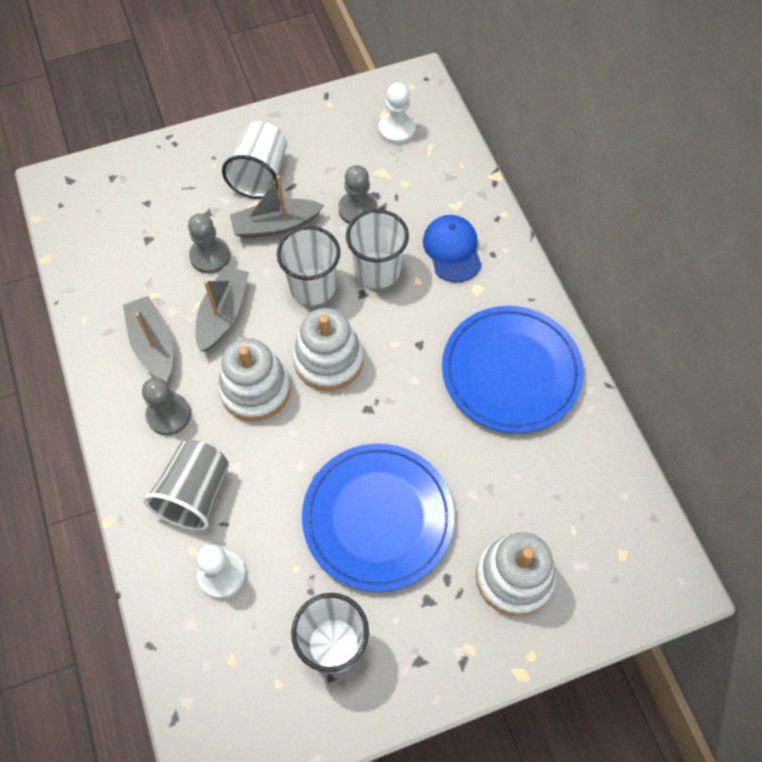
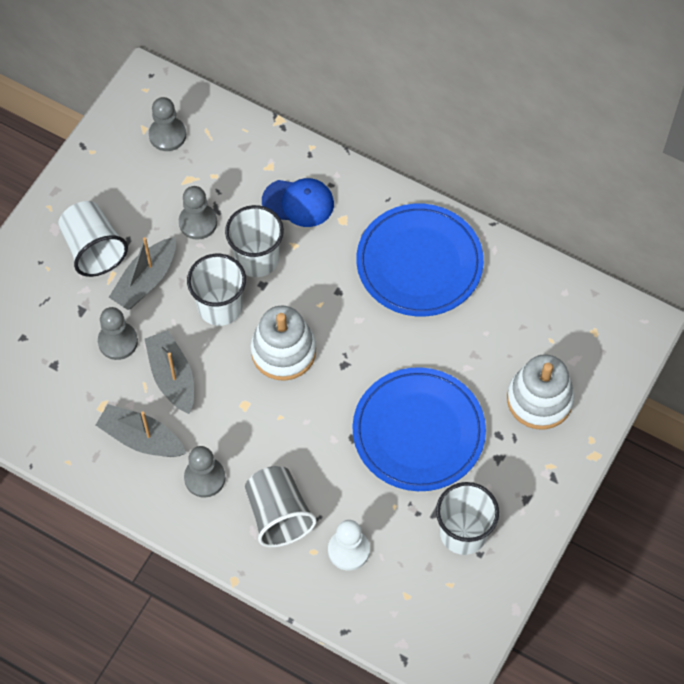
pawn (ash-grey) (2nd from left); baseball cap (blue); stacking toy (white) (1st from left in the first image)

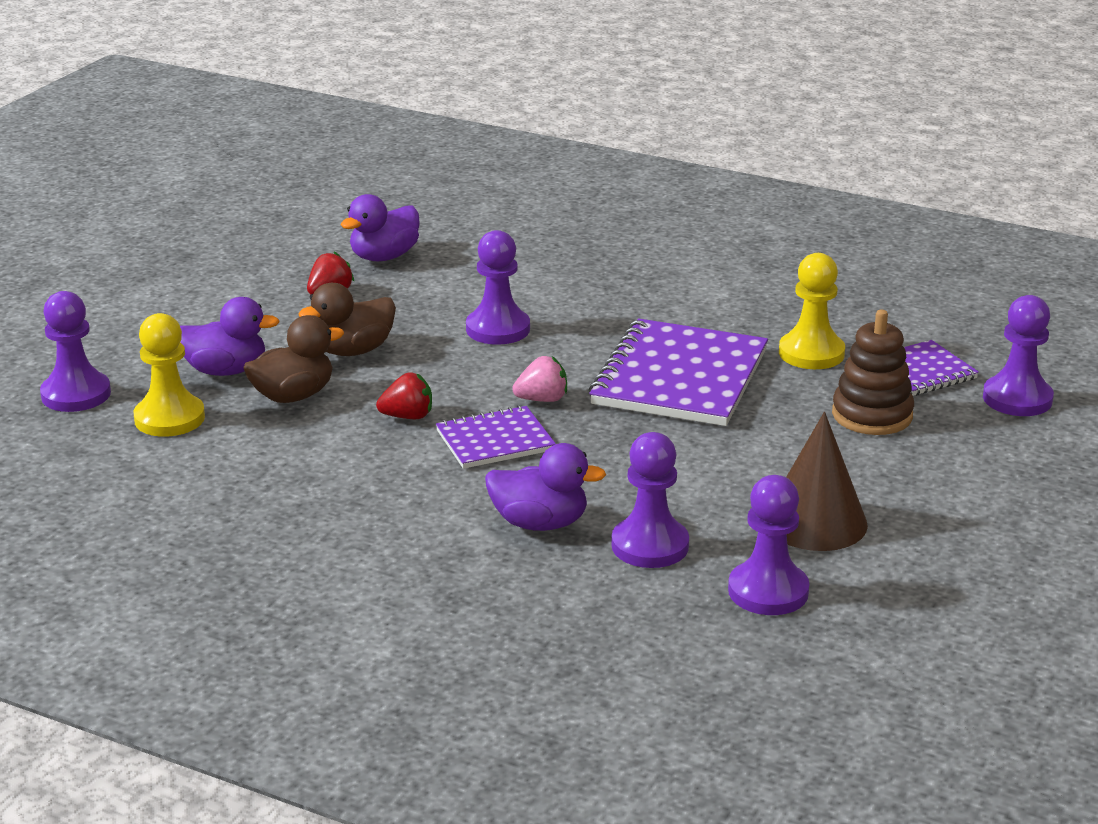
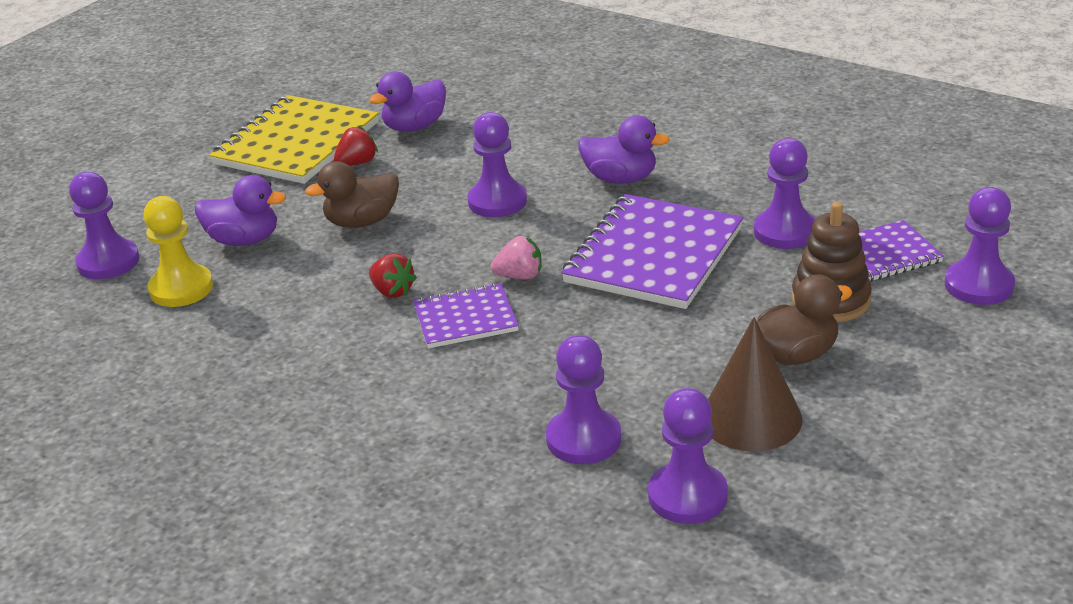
notepad (yellow); strawberry (crimson) (2nd from left); toy duck (violet) (3rd from left); pawn (violet) (5th from left); toy duck (dark brown) (2nd from left)

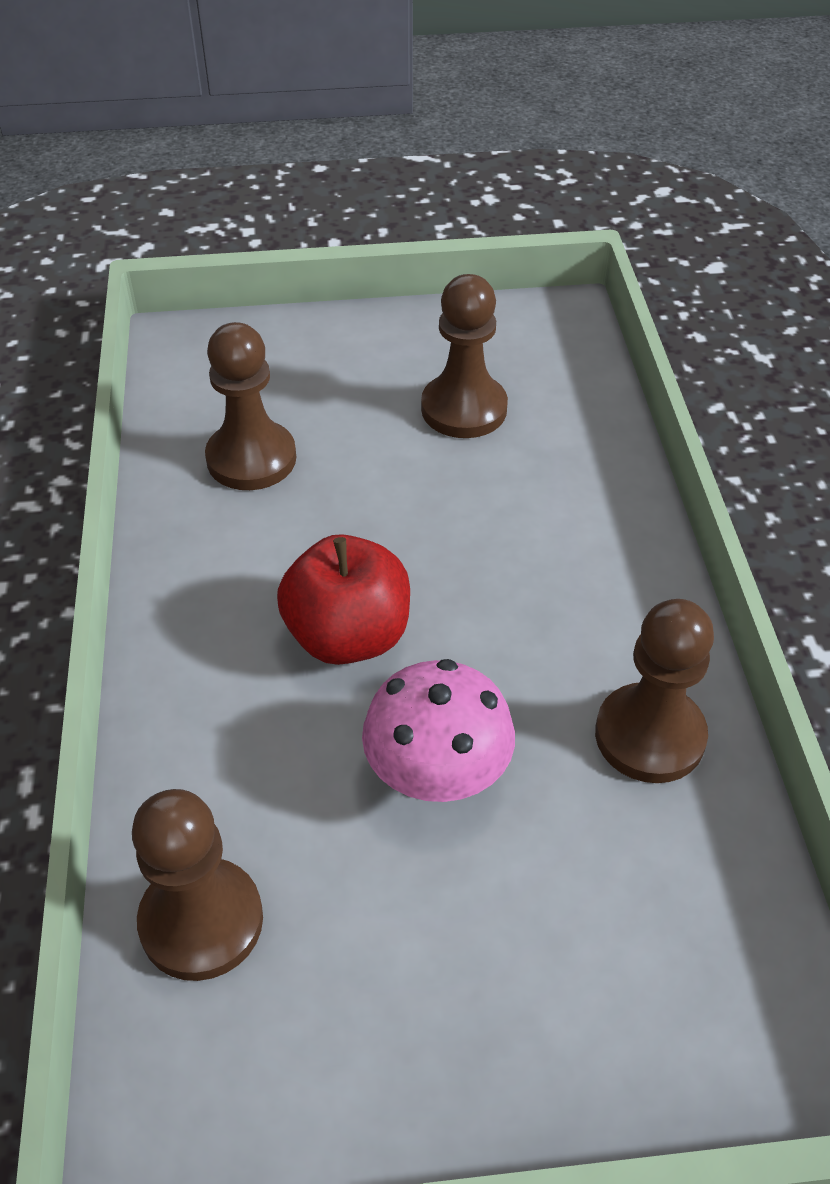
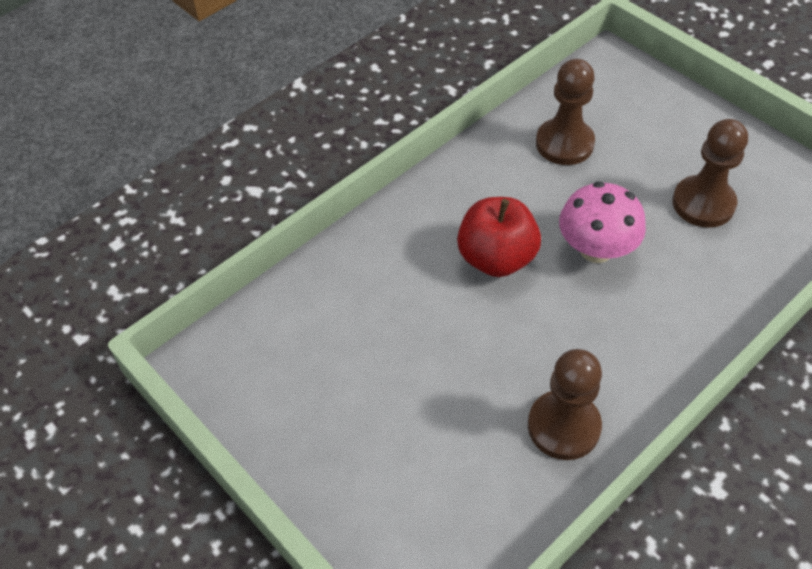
mushroom (rose-pink); pawn (dark brown) (1st from left in the first image)

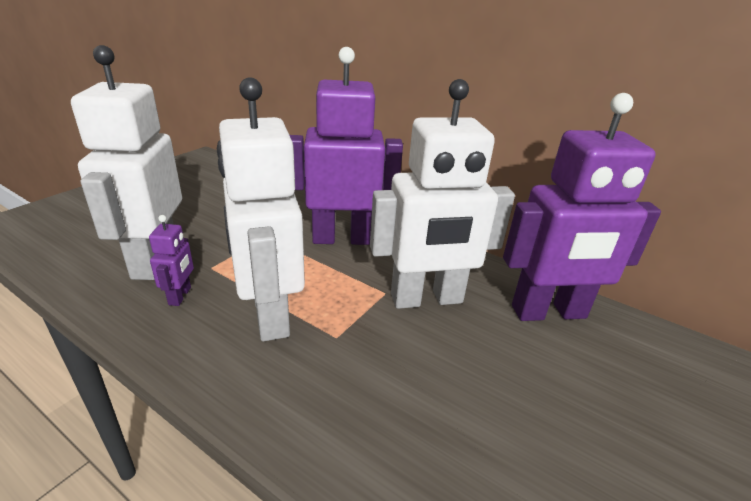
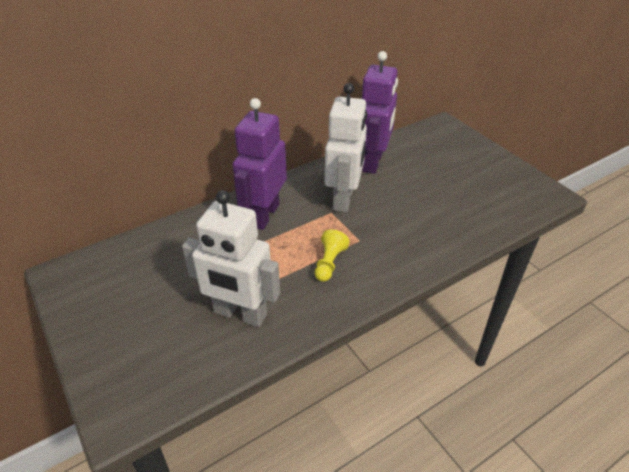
pawn (yellow); robot figure (violet) (1st from left in the first image)

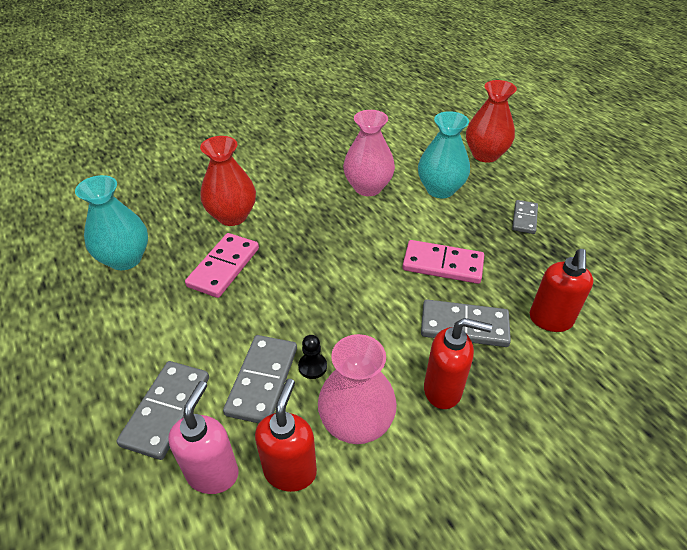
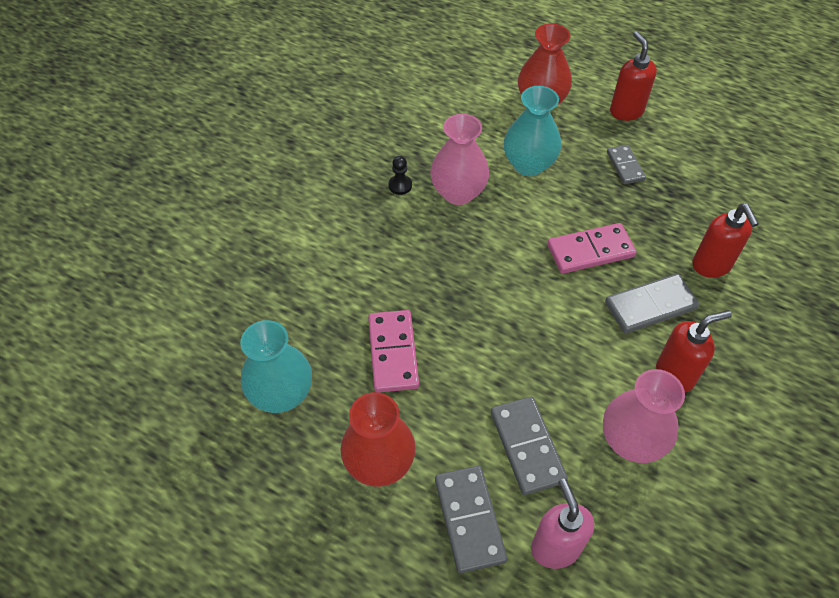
tall vase (crimson) (1st from left); pawn (ebony); soap dispenser (crimson) (1st from left)

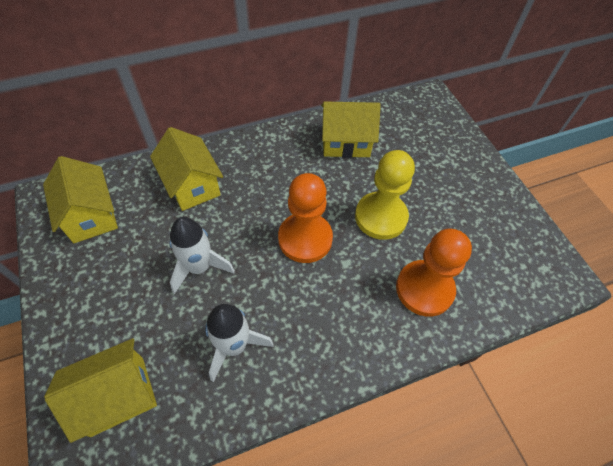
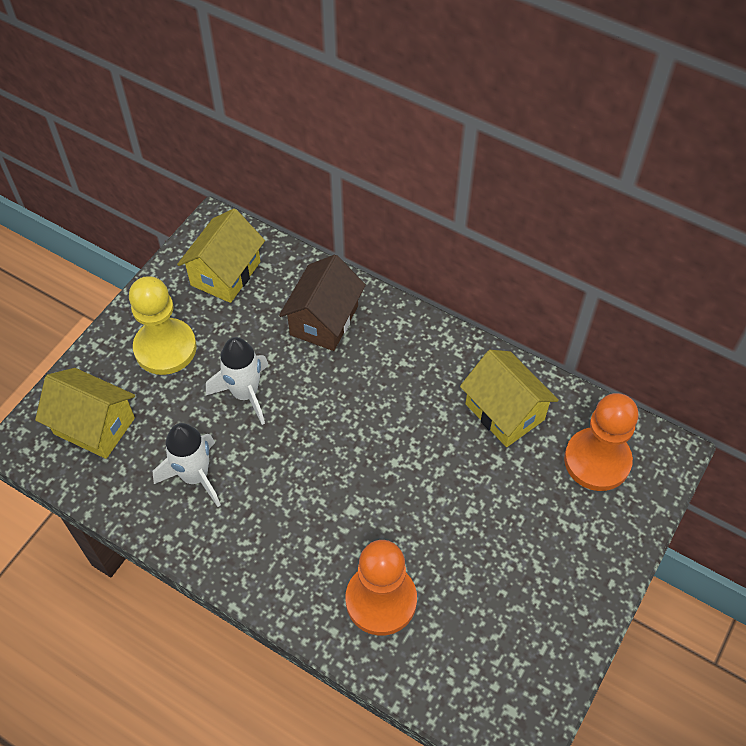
pawn (yellow); house (dark brown); pawn (orange) (2nd from left)

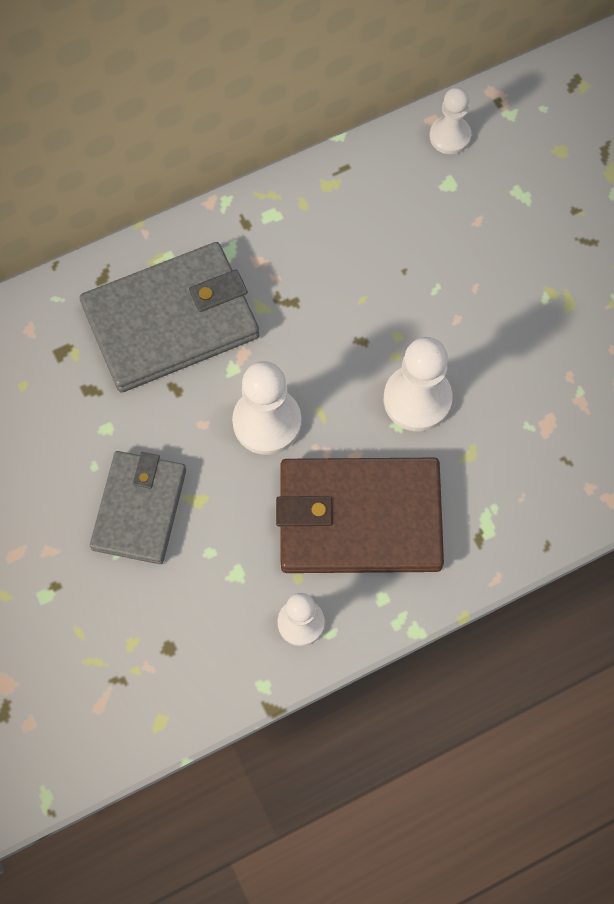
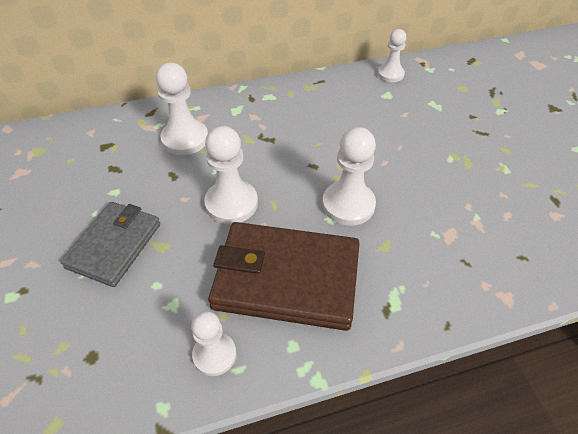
pawn (white) (1st from left)

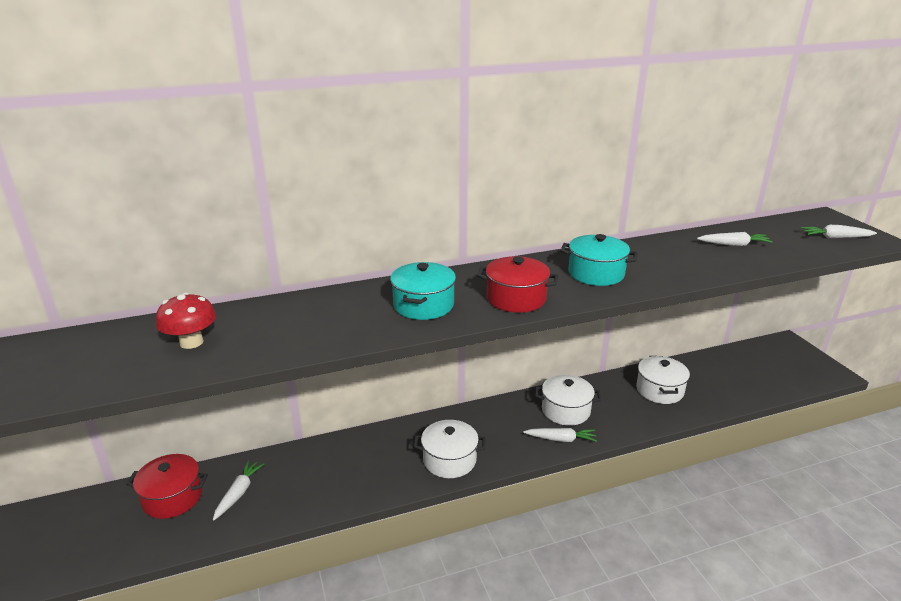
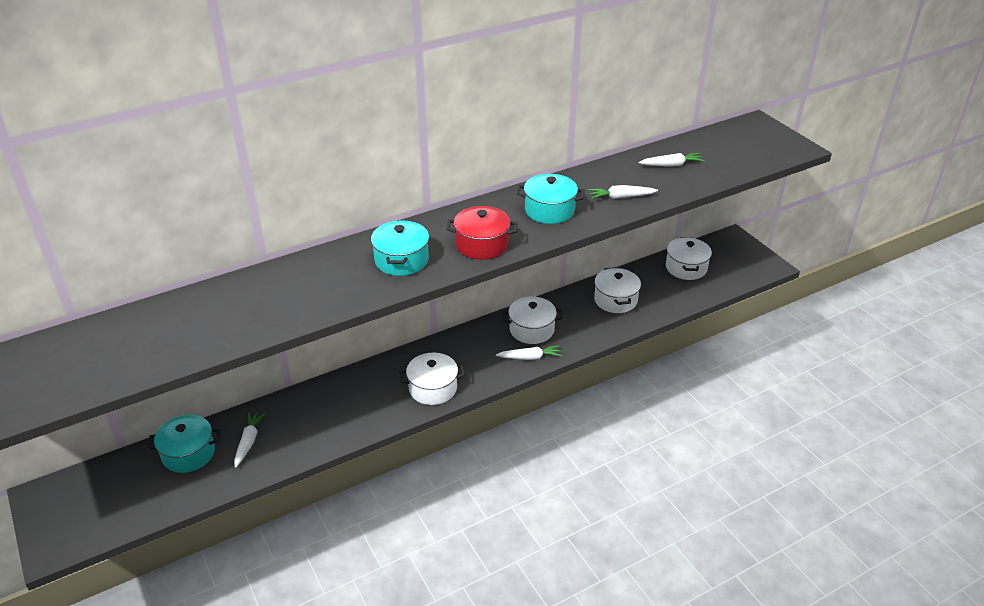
cooking pot (turquoise) (1st from left); root vegetable (white) (3rd from left); cooking pot (white) (4th from left); mushroom (crimson)

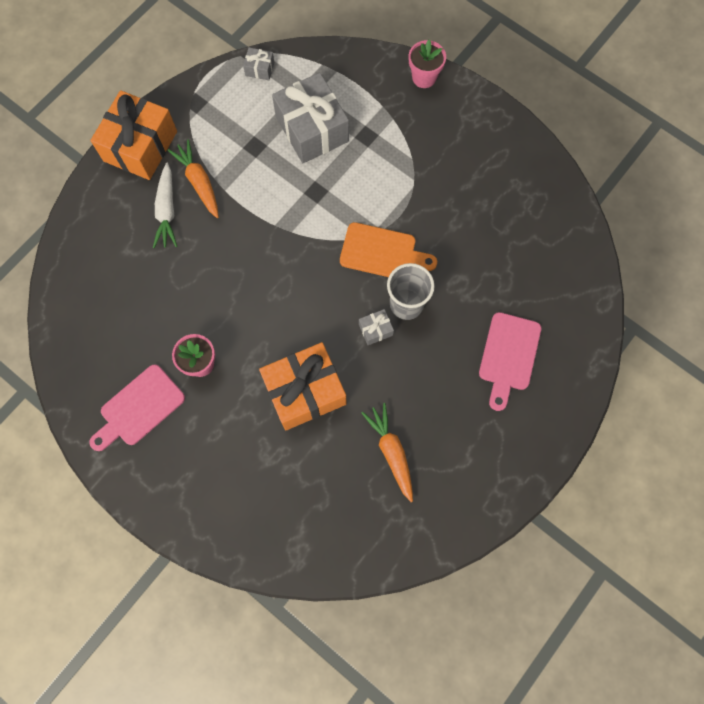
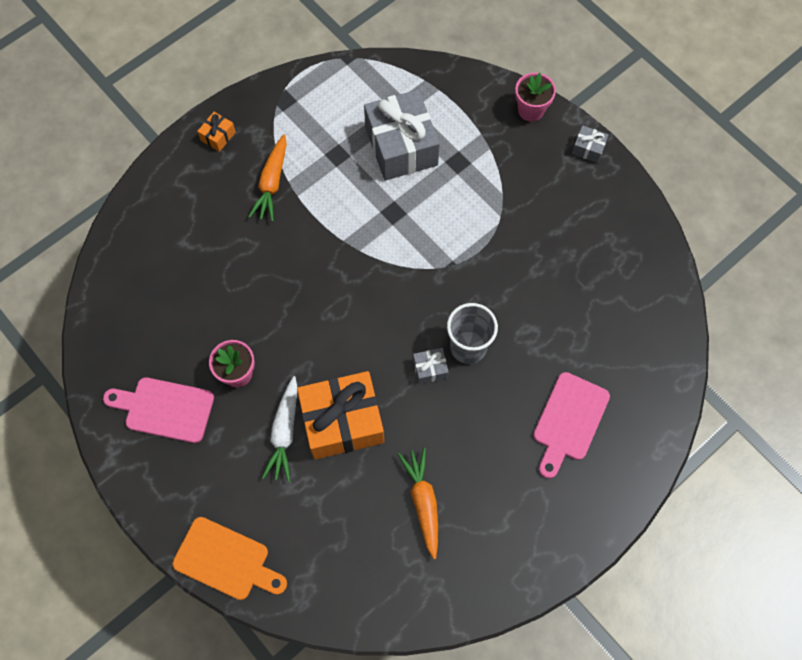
bread board (rose-pink) (1st from left); bread board (orange); present (orange) (1st from left); root vegetable (orange) (1st from left); root vegetable (white); present (ash-grey) (3rd from left)

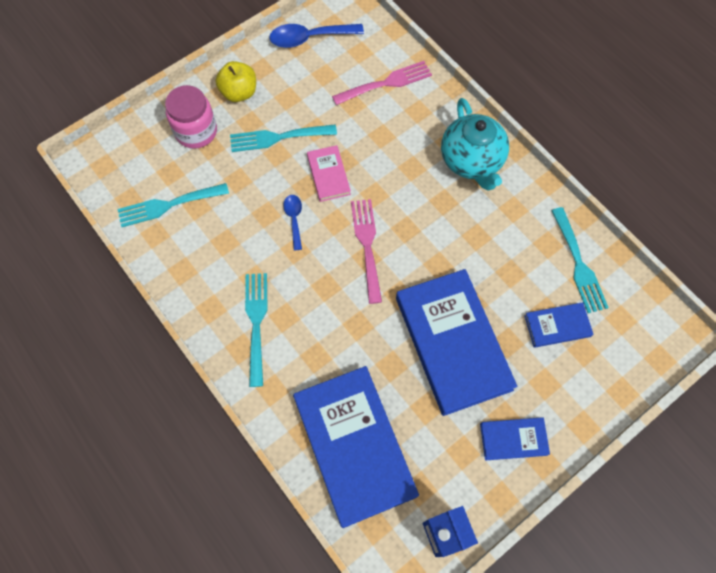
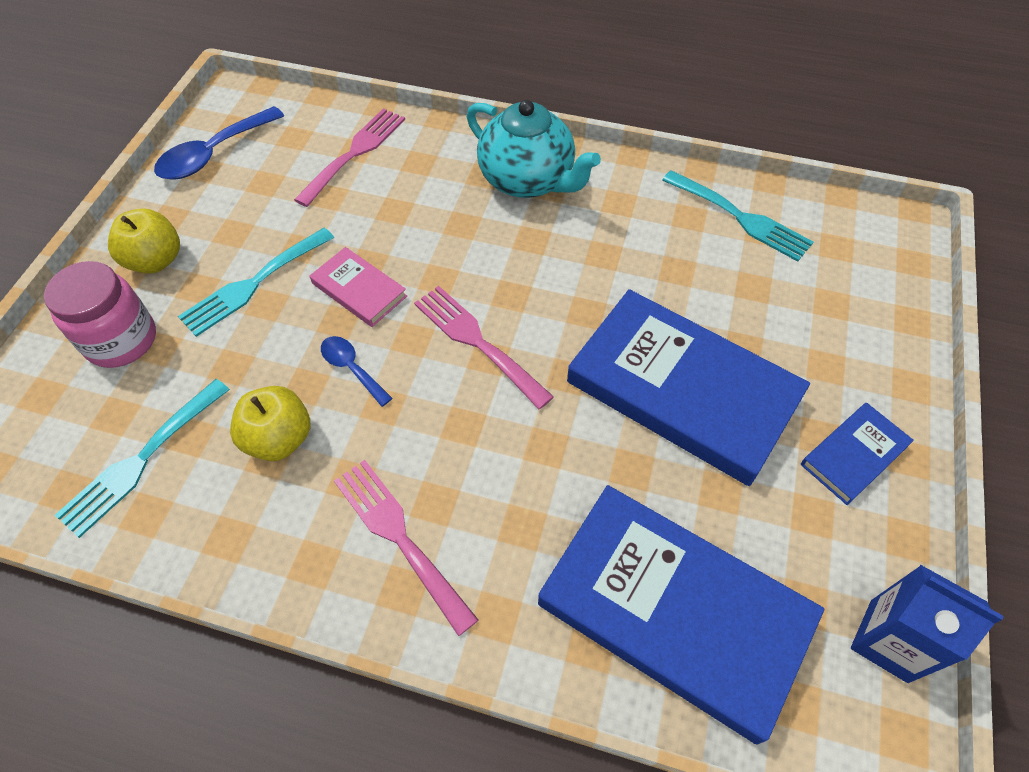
apple fruit (yellow) (2nd from left); fork (rose-pink) (2nd from left); hardback (blue) (4th from left in the first image)

